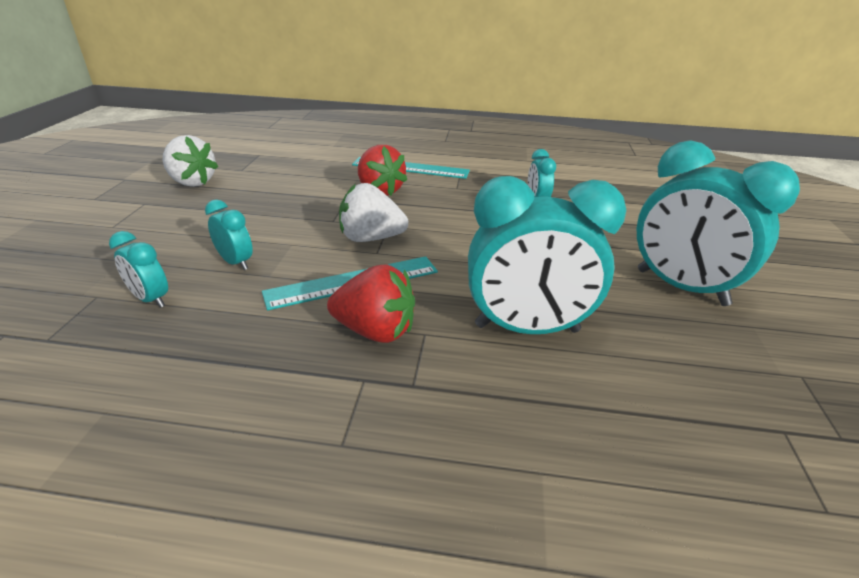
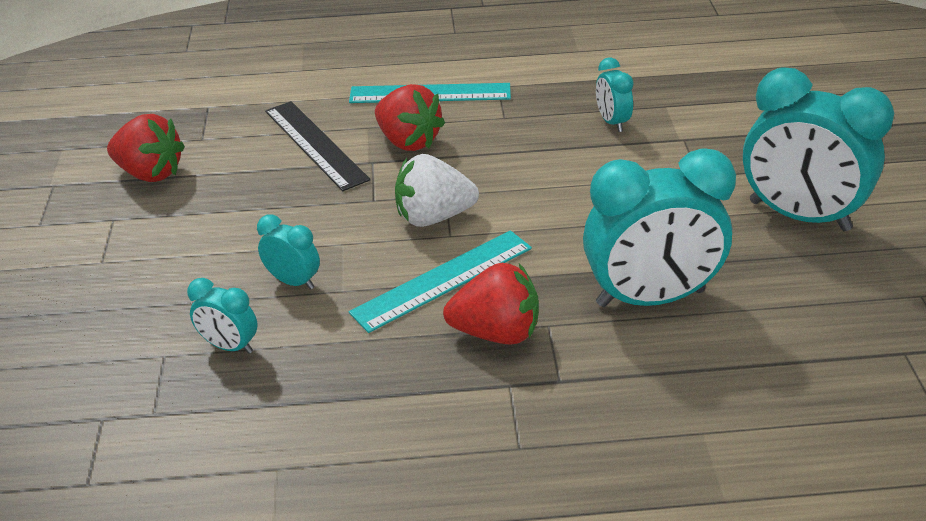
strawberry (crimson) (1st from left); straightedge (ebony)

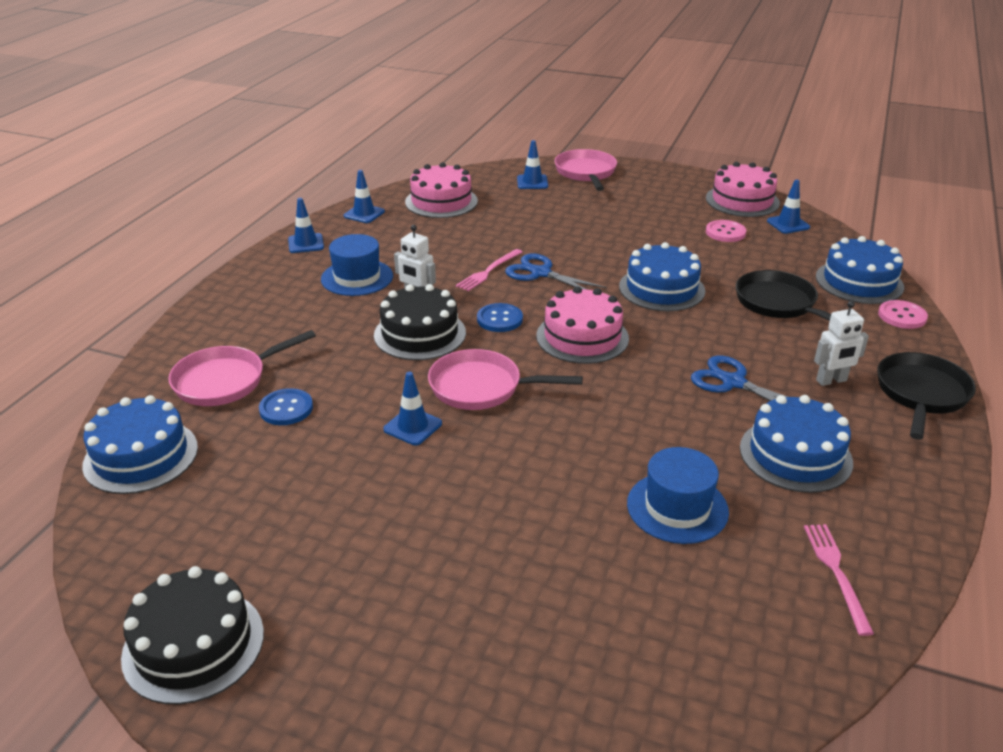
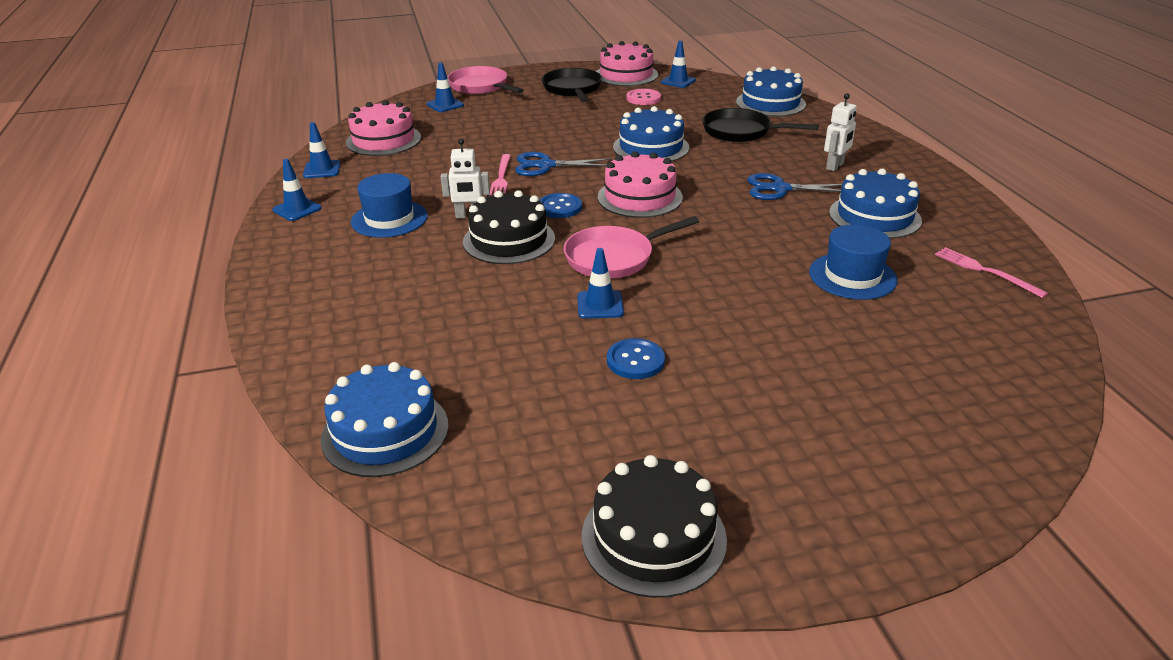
frying pan (ebony) (1st from left); shirt button (blue) (2nd from left); frying pan (rose-pink) (1st from left in the first image); shirt button (rose-pink) (2nd from left in the first image)

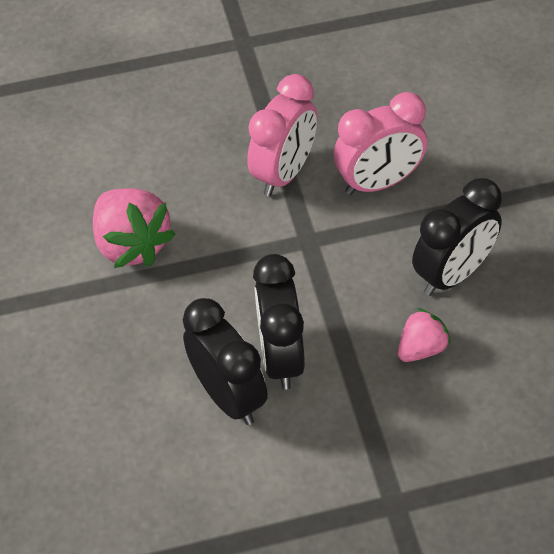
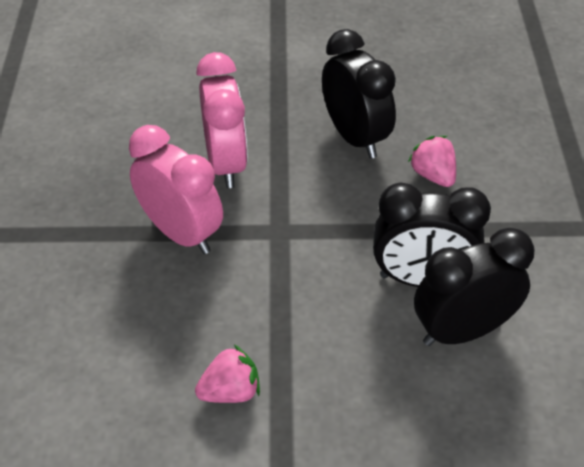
strawberry (rose-pink) (1st from left)

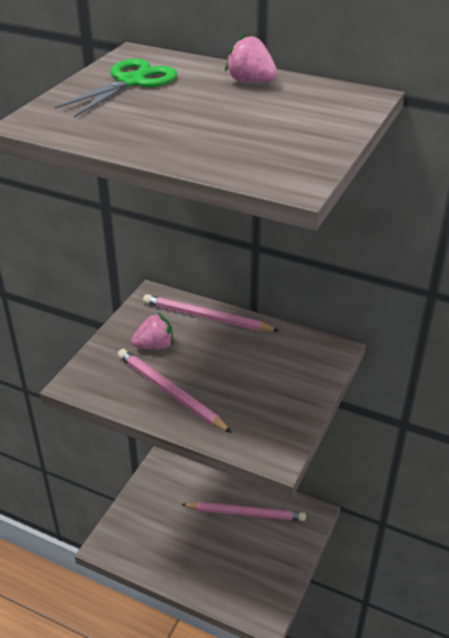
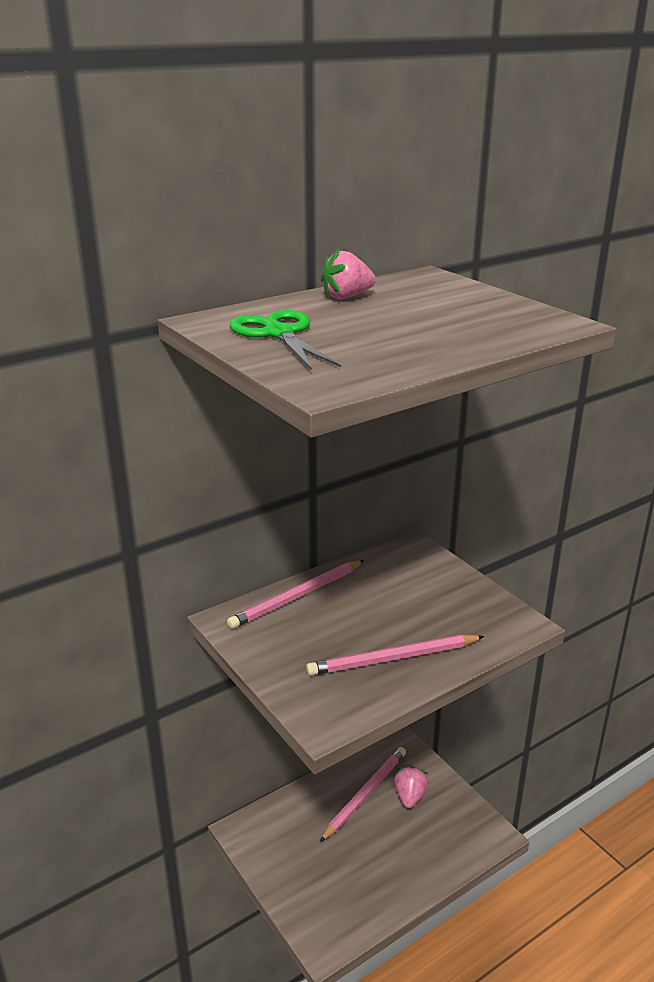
strawberry (rose-pink) (2nd from left)

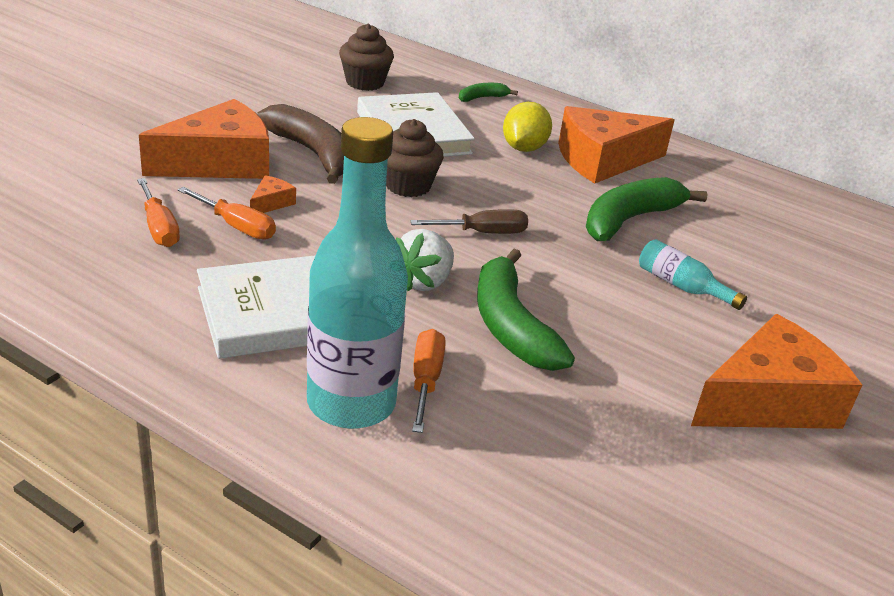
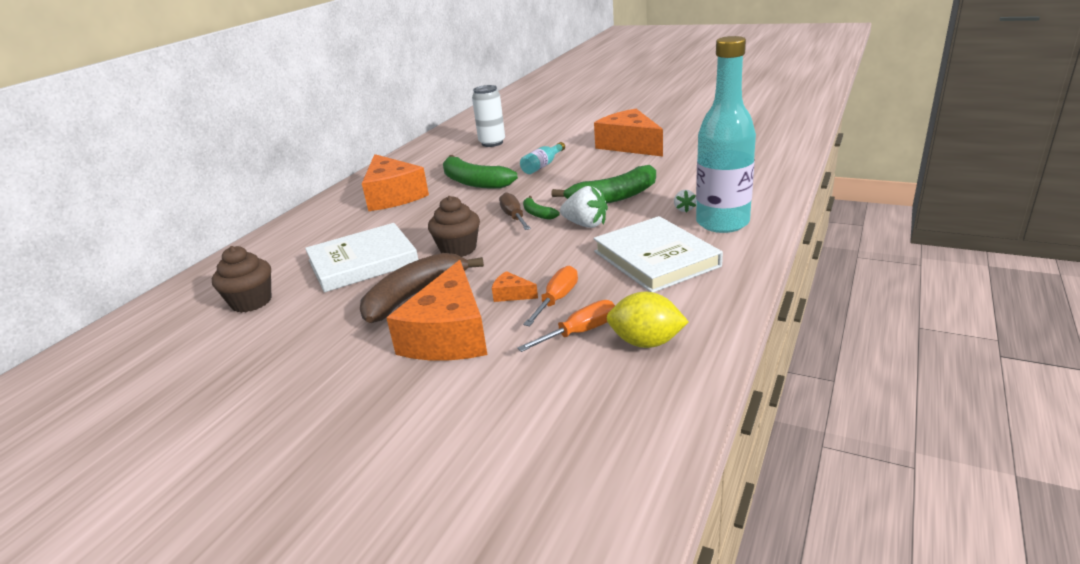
piece of cheese (orange) (2nd from left); can (white); banana fruit (leaf-green) (2nd from left); lemon (yellow); strawberry (white) (2nd from left)

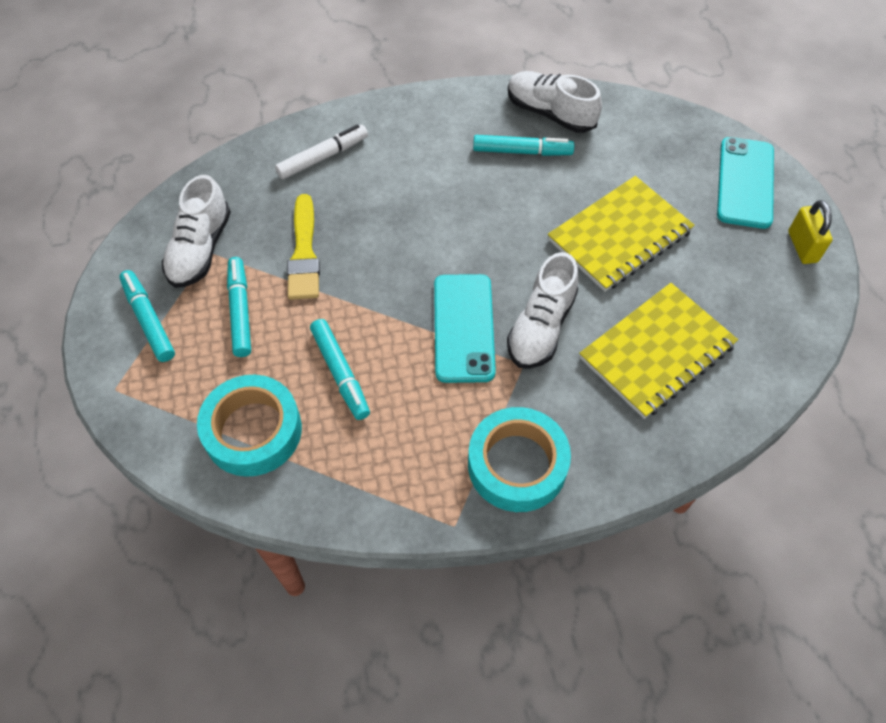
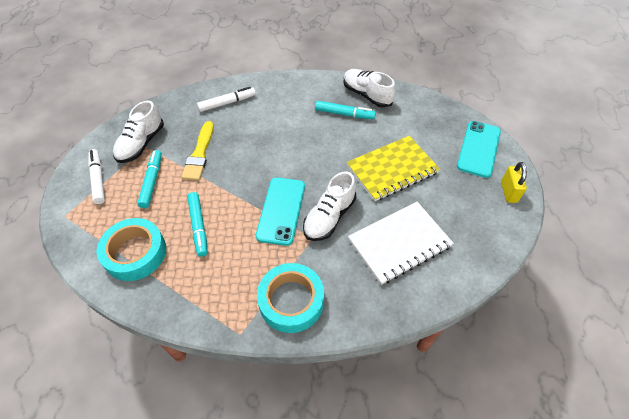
marker (white) (1st from left); notepad (white)

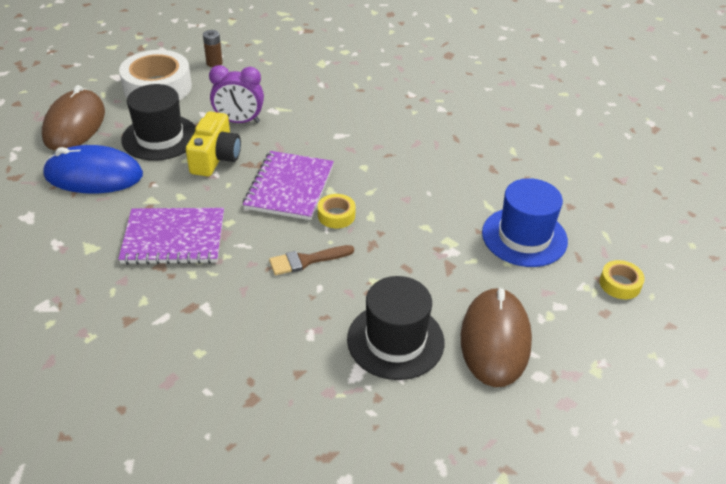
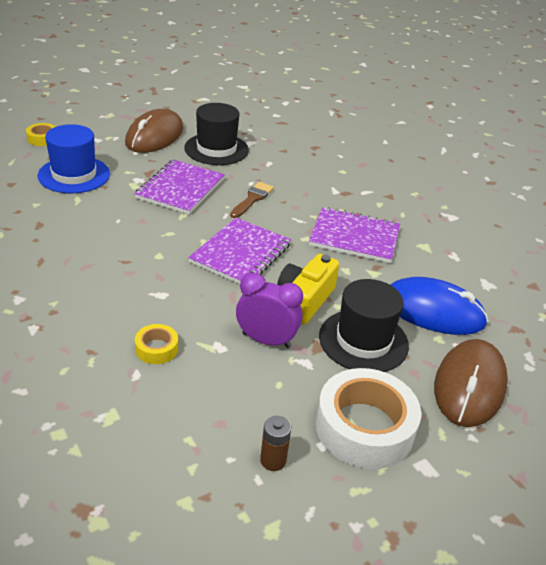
notepad (violet) (1st from left); tape (yellow) (2nd from left); brush (dark brown)

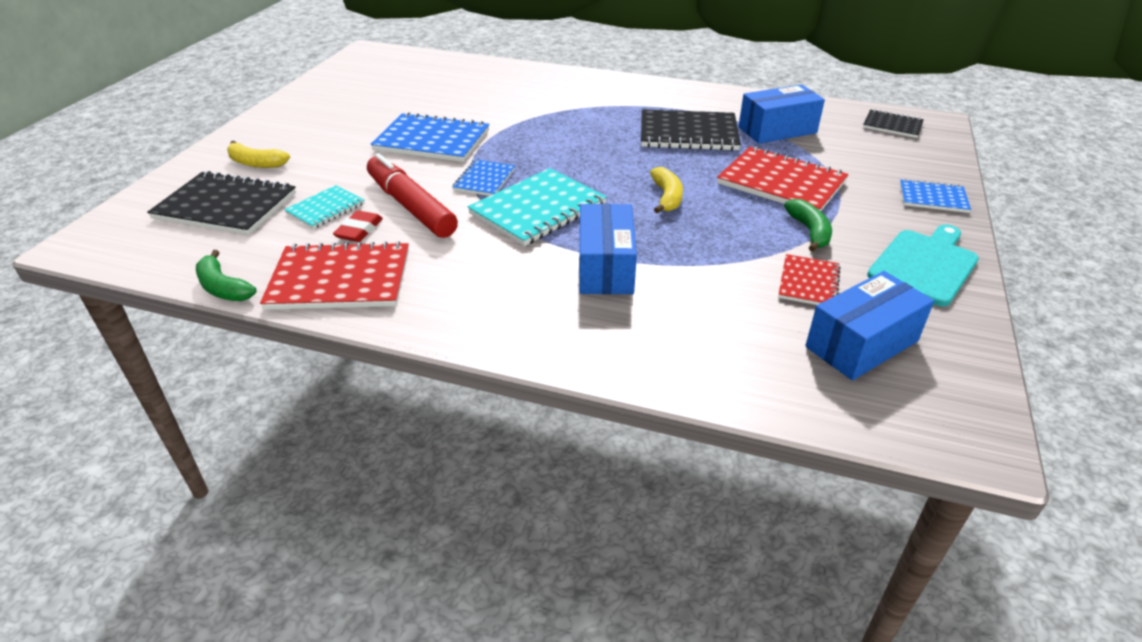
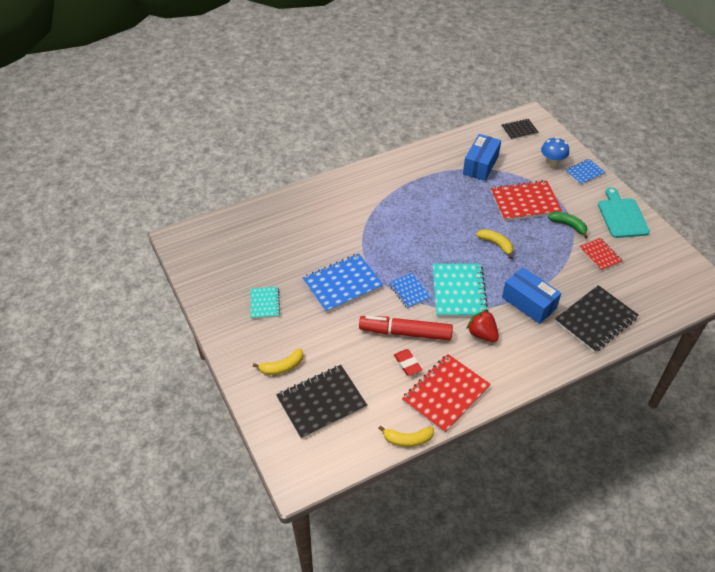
notepad (turquoise) (1st from left); banana fruit (yellow) (2nd from left); strawberry (crimson); mushroom (blue); notepad (ebony) (3rd from left); parcel (blue) (3rd from left in the first image)

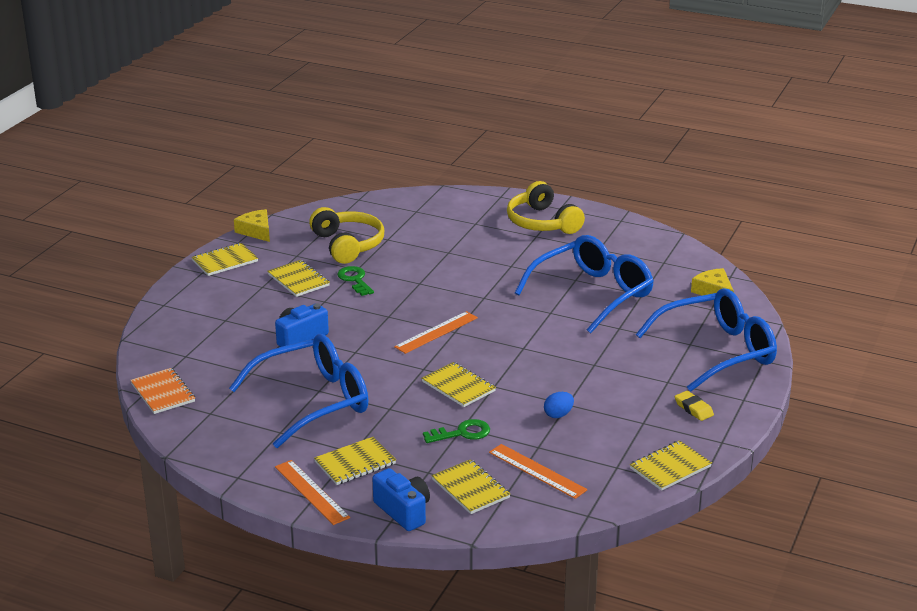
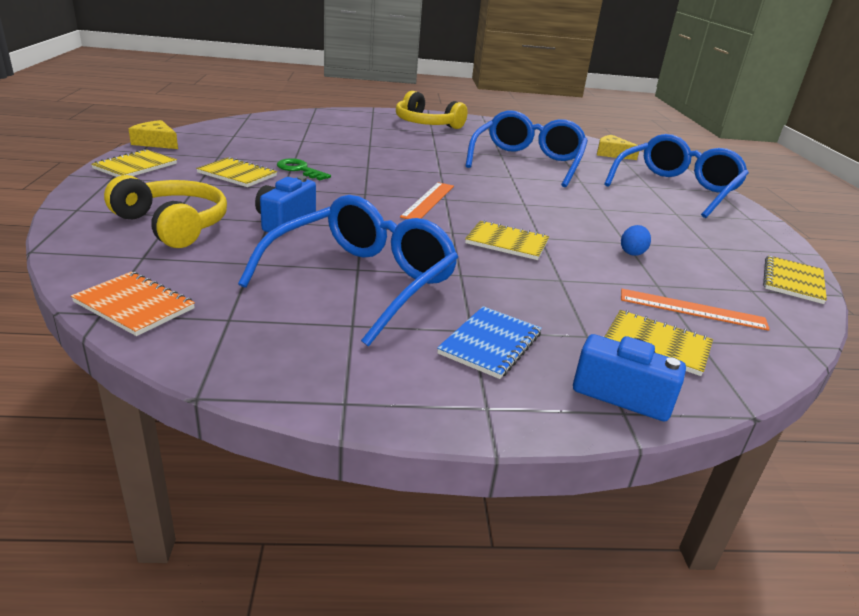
over-ear headphones (yellow) (1st from left); notepad (blue); straightedge (orange) (1st from left in the first image); key (leaf-green) (2nd from left in the first image); eraser (yellow)

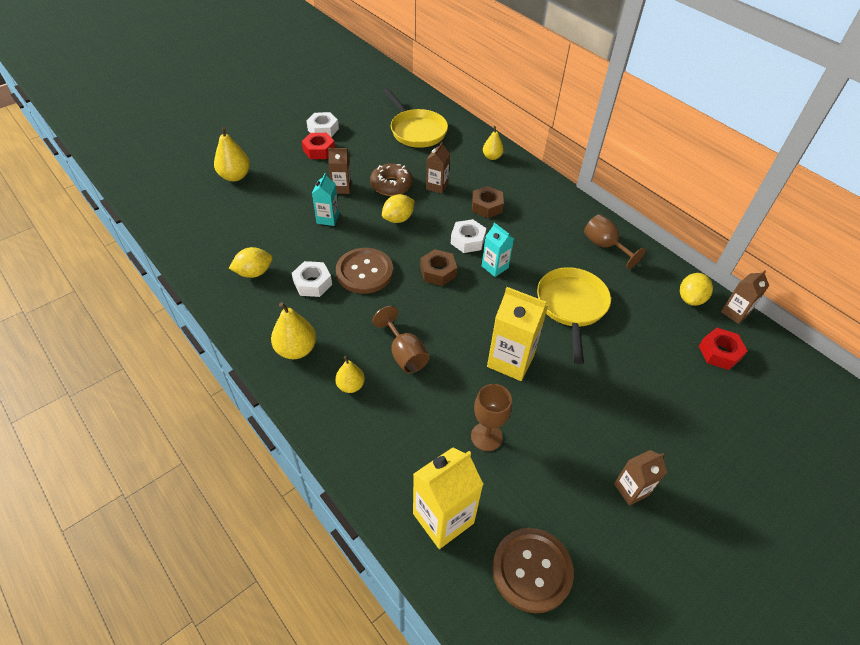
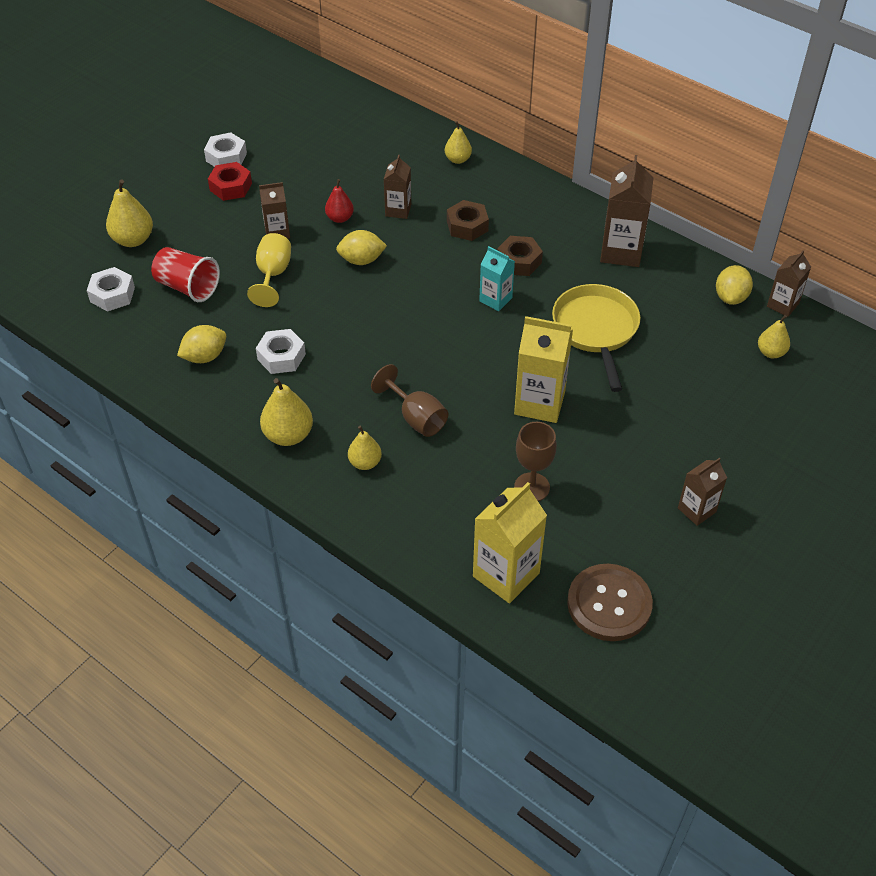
hexagon nut (white) (1st from left); beaker (crimson); wine glass (yellow); toy pear (crimson); lemon (yellow) (2nd from left); hexagon nut (dark brown) (2nd from left); juice carton (dark brown) (3rd from left); toy pear (yellow) (5th from left); shirt button (dark brown) (1st from left in the first image); frying pan (yellow) (1st from left in the first image)

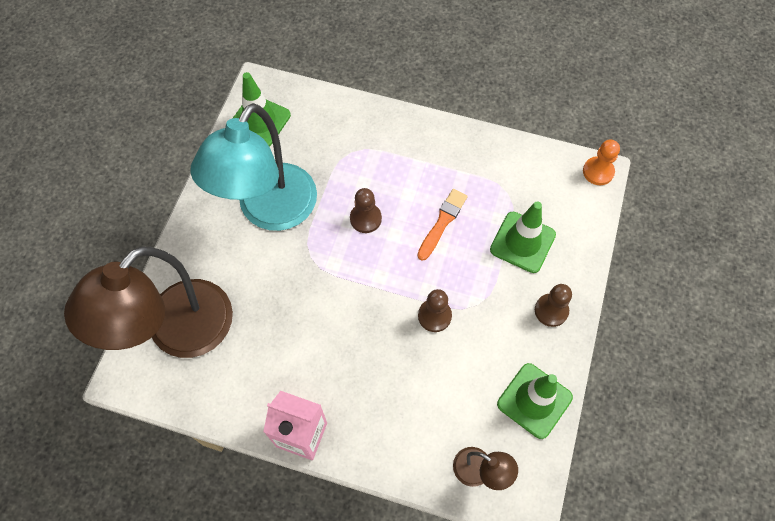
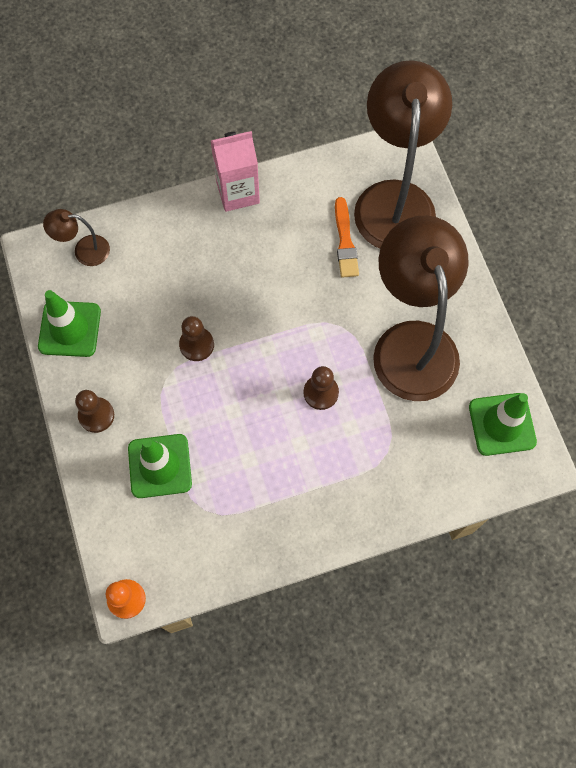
brush (orange); desk lamp (dark brown) (3rd from left)

